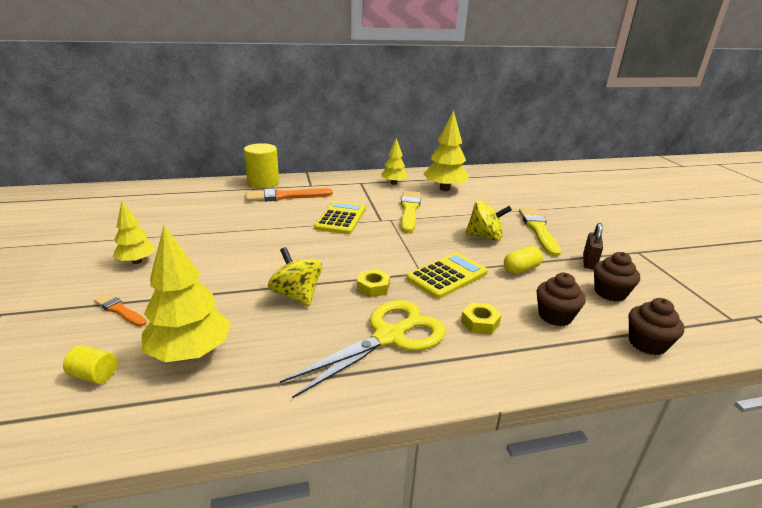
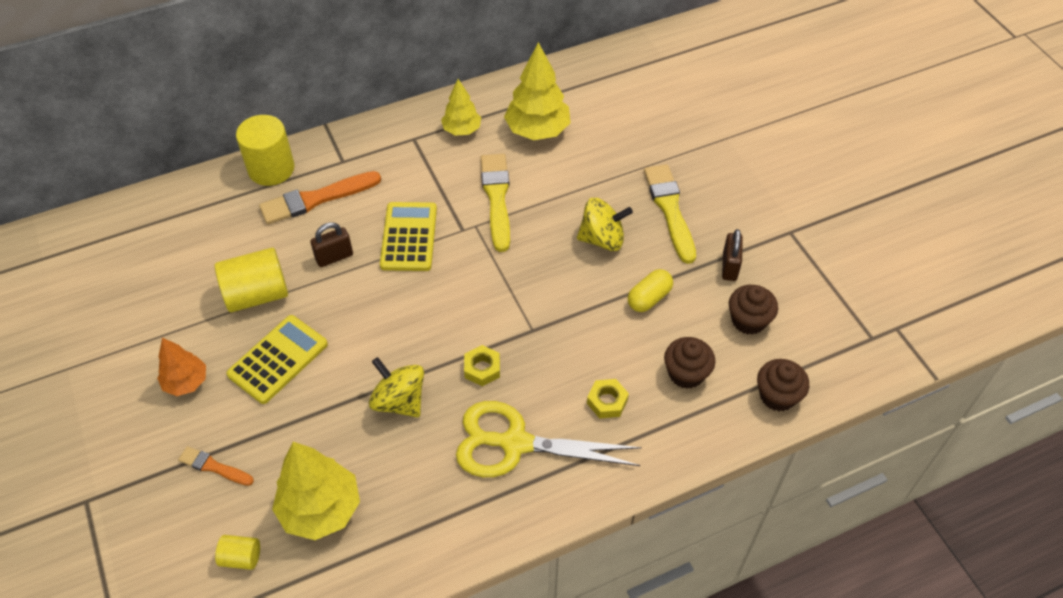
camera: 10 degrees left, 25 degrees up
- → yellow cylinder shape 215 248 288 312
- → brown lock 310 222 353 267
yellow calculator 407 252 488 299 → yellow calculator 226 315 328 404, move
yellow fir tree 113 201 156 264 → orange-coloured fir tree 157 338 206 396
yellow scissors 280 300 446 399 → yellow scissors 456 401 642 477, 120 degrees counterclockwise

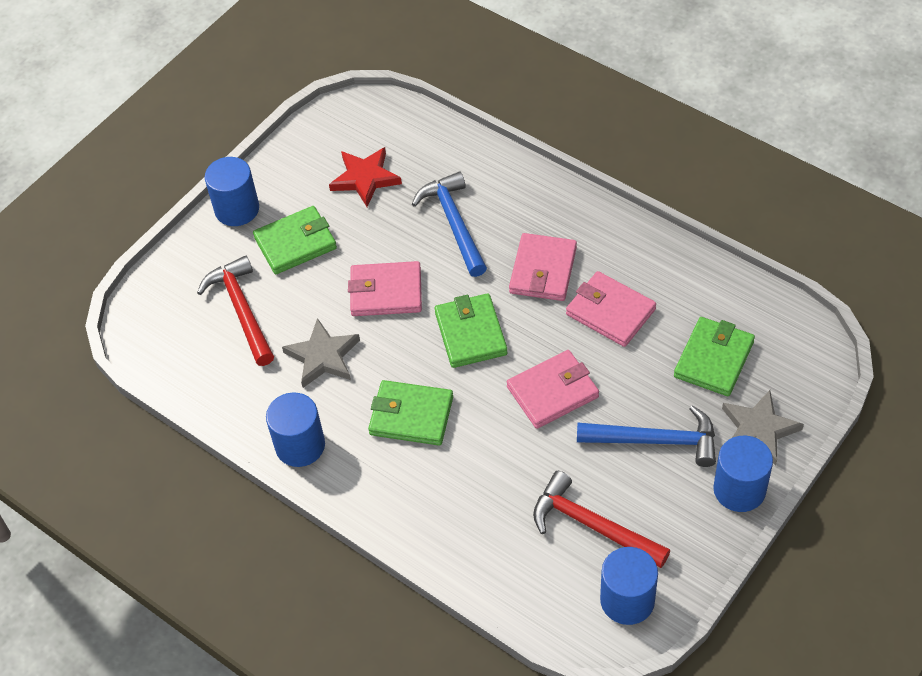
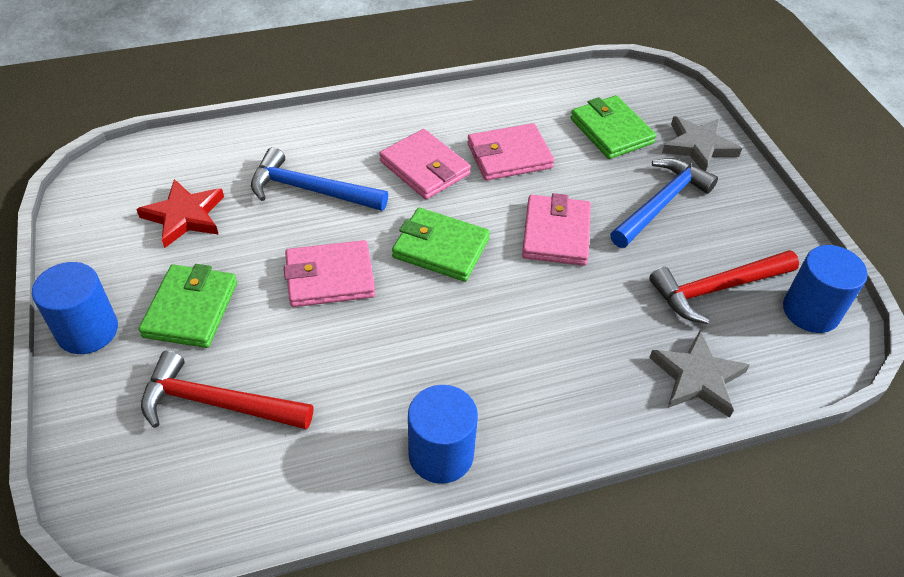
camera: 60 degrees left, 5 degrees down
emerald billfold 368 380 453 445 → -
royal blue cylinder shape 713 435 773 512 → -
grey star shape 282 318 360 388 → grey star shape 649 331 750 418, move
pink billfold 348 261 422 316 → pink billfold 284 240 375 307, 45 degrees clockwise

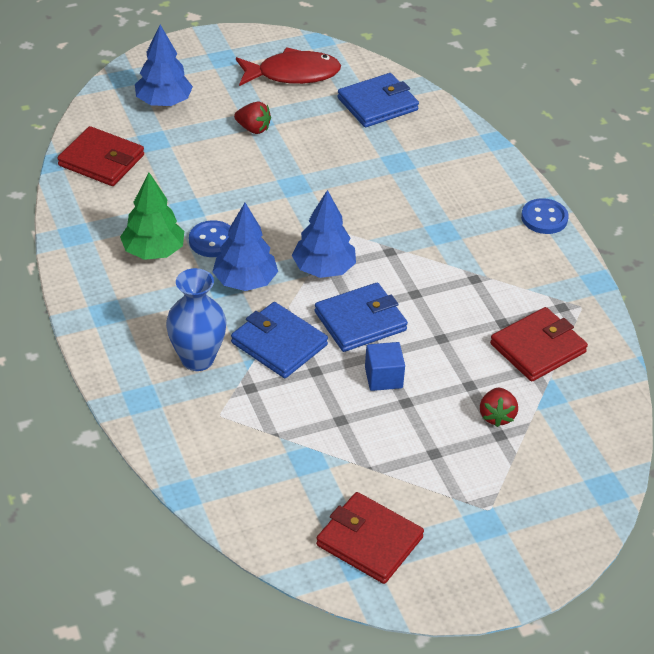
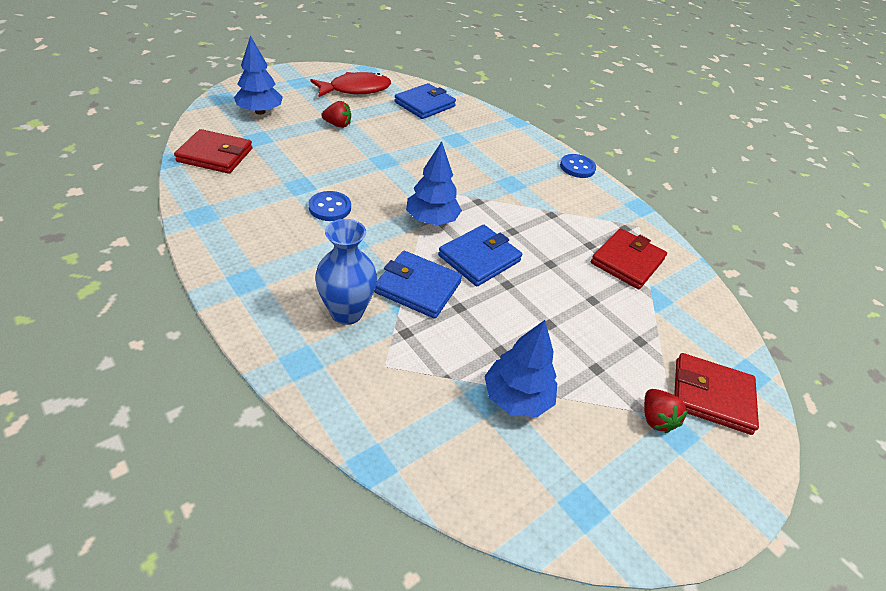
camera: 20 degrees left, 0 degrees up
emerald fir tree 120 172 184 260 → -
royal blue cube 365 342 405 391 → -
royal blue fir tree 213 203 278 291 → royal blue fir tree 484 320 557 417, move
red billfold 316 492 424 584 → red billfold 674 353 759 435, move
red strawberry 480 388 518 427 → red strawberry 644 389 688 433, move

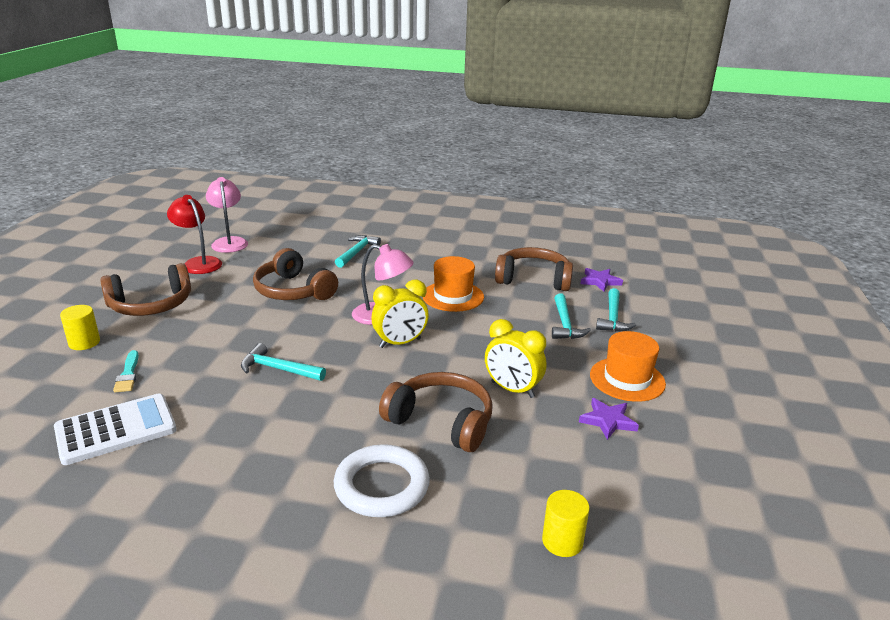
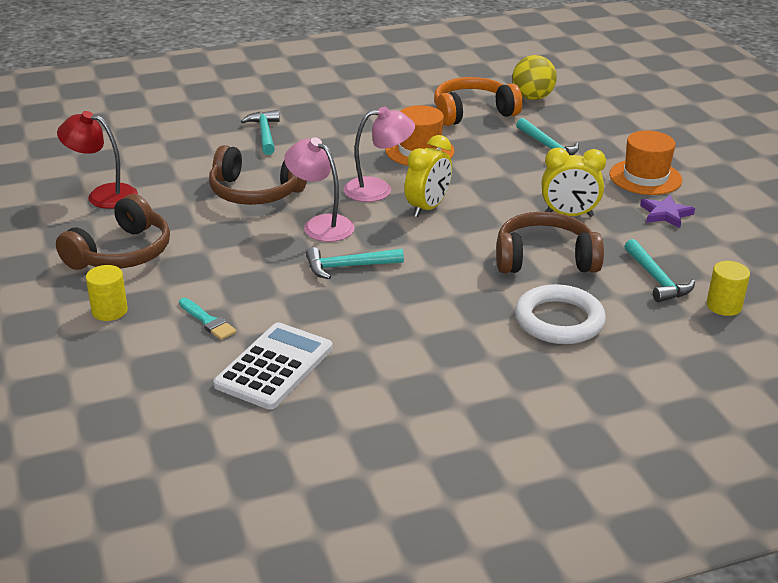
camera: 30 degrees left, 5 degrees up
pink desk lamp 206 177 248 253 → pink desk lamp 284 137 355 242, move
turquoise claw hammer 596 288 636 332 → turquoise claw hammer 624 239 695 302, move
purple star shape 581 268 623 291 → yellow sphere 512 55 557 100
brown over-ear headphones 495 247 573 291 → orange-coloured over-ear headphones 434 77 523 126

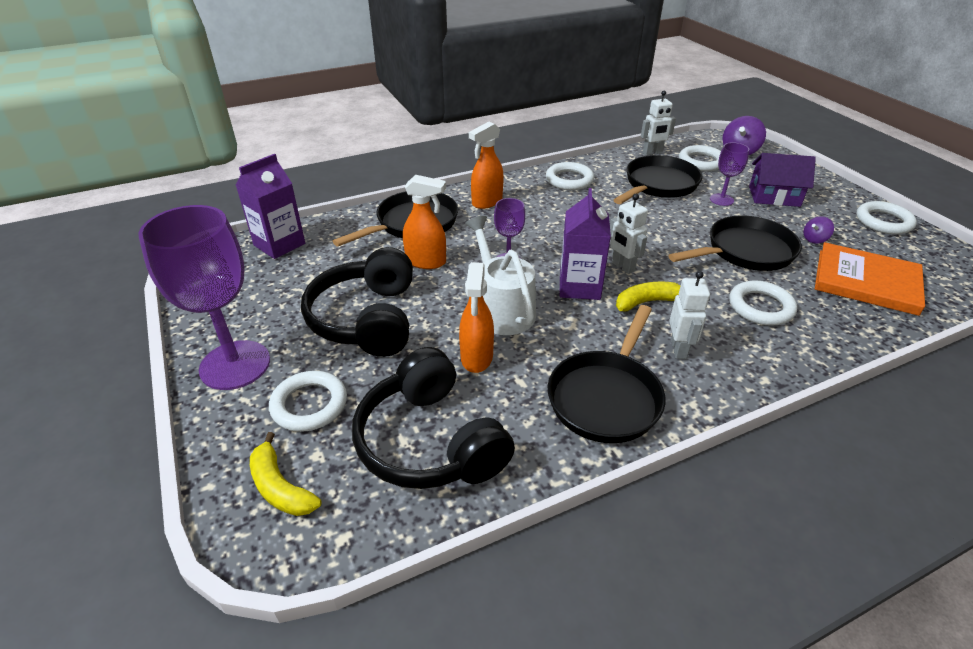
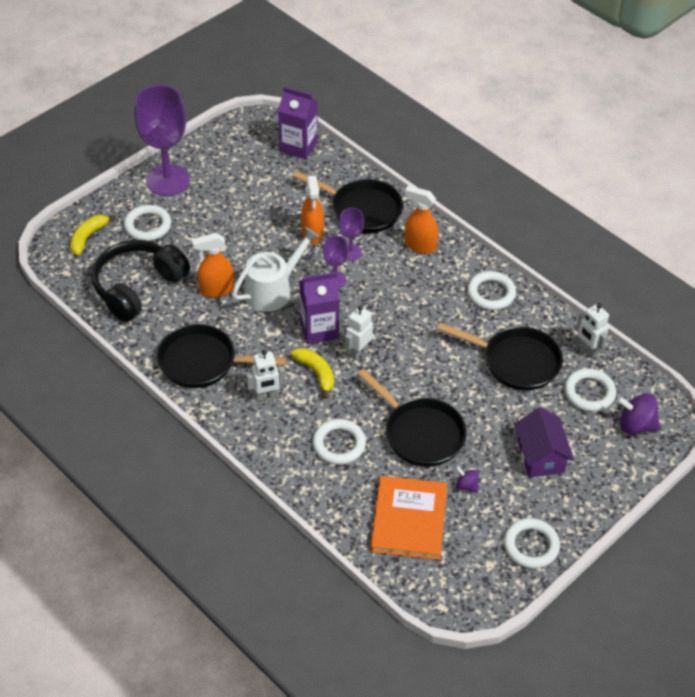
camera: 70 degrees right, 10 degrees up
jet-black over-ear headphones 301 247 413 357 → -
purple chalice 710 142 749 206 → purple chalice 339 208 364 261, move

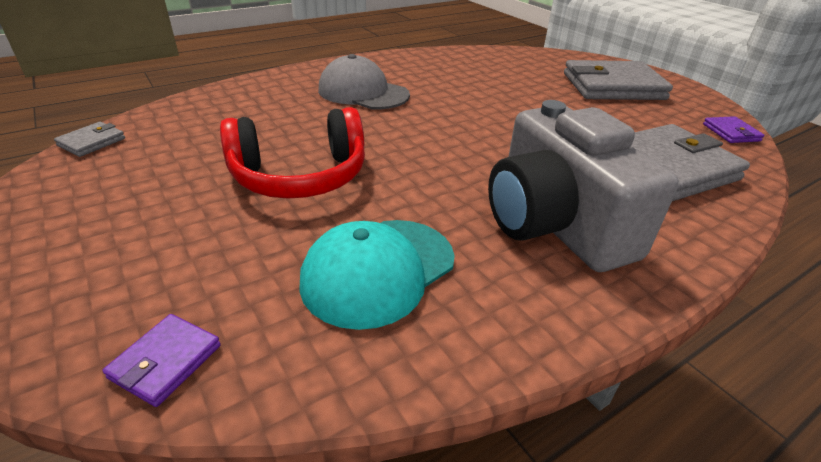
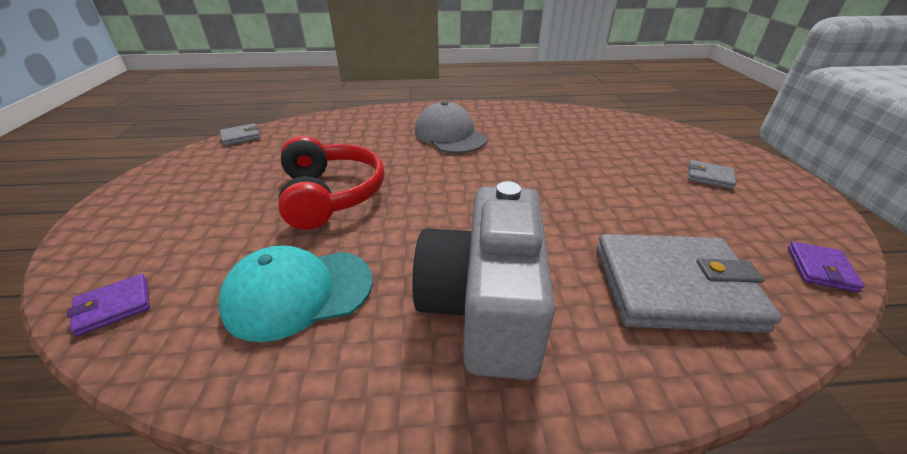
camera: 30 degrees right, 0 degrees up
red over-ear headphones 220 107 365 199 → red over-ear headphones 278 135 384 230, 120 degrees counterclockwise
grey billfold 564 60 673 100 → grey billfold 688 160 736 189, x0.43

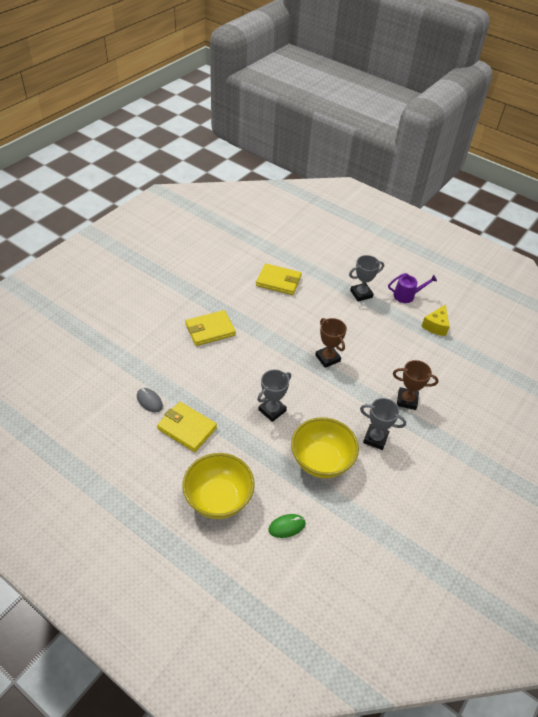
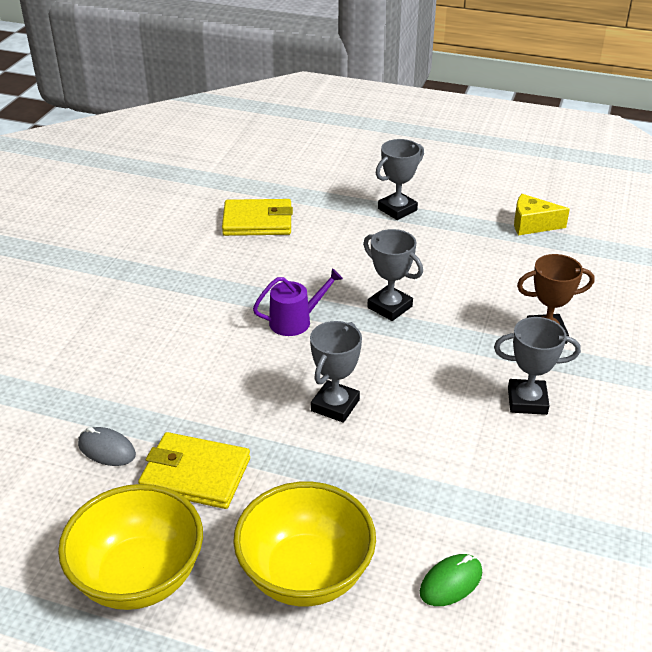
camera: 15 degrees left, 10 degrees down
yellow billfold 185 310 236 346 → -
yellow bowl 291 417 359 478 → yellow bowl 58 484 203 610, move
purple watering can 388 273 437 303 → purple watering can 253 268 343 336, move
brown award cup 315 318 347 368 → grey award cup 363 229 423 321
yellow cheese 421 304 449 336 → yellow cheese 514 194 570 235, 90 degrees clockwise

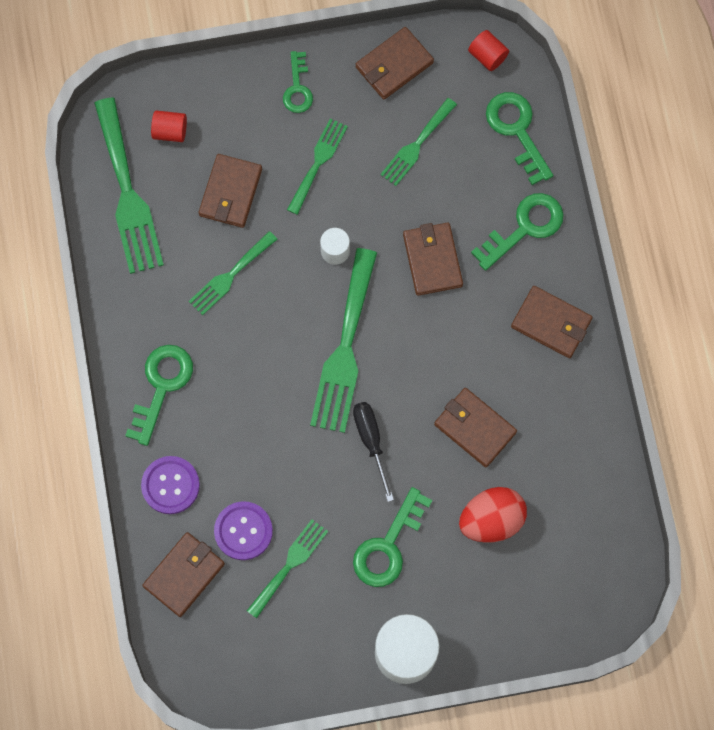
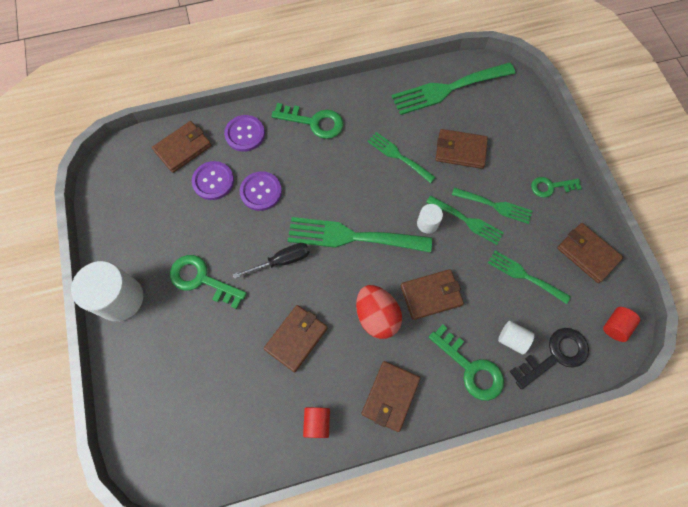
camera: 85 degrees right, 5 degrees down
- → purple button 240 171 282 211
- → snow-white cylinder shape 498 321 535 354
red cylinder shape 151 110 187 142 → red cylinder shape 303 407 330 438, move
emerald dinner fork 247 519 328 618 → emerald dinner fork 426 195 504 245, move
red egg 459 487 527 543 → red egg 356 285 402 339, move
emerald door key 486 92 553 185 → jet-black door key 509 328 589 389
brown billfold 142 532 225 617 → brown billfold 152 121 212 173, 75 degrees counterclockwise

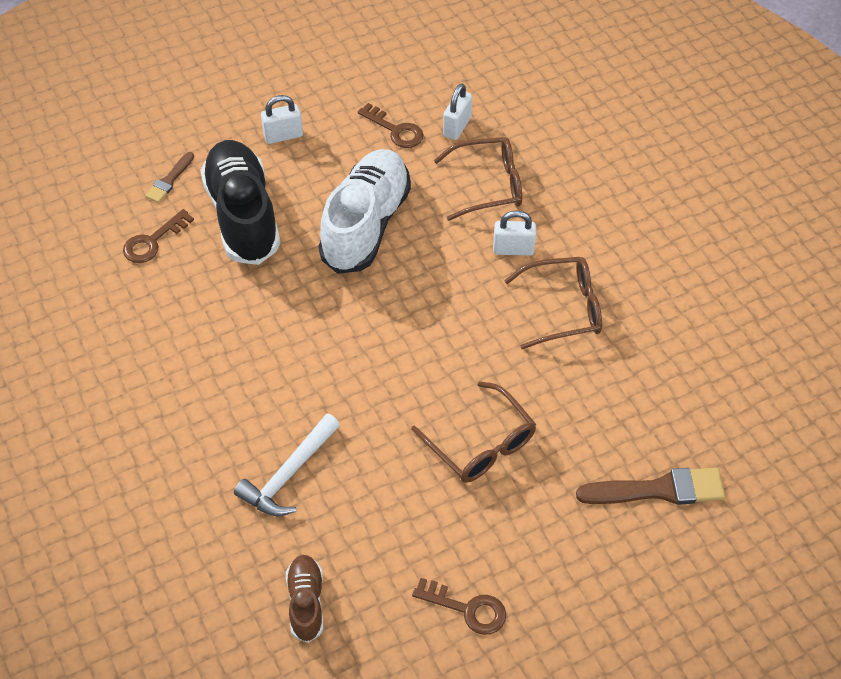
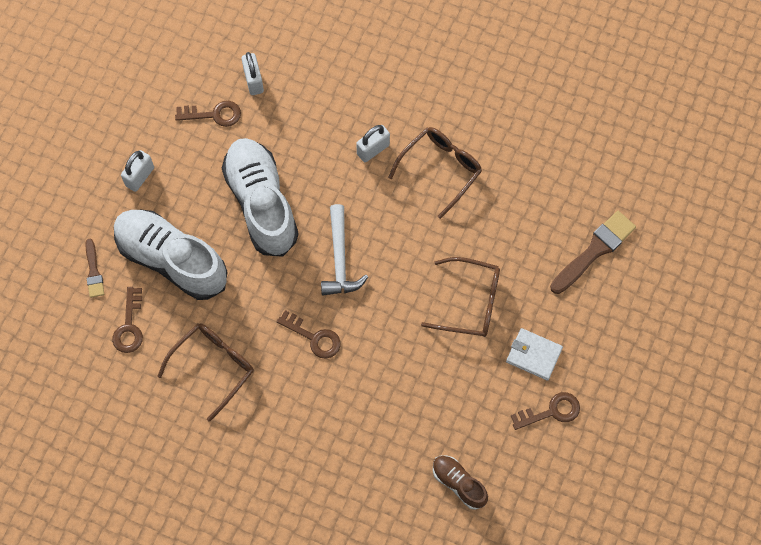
camera: 40 degrees left, 15 degrees up
- → brown door key 277 310 341 359
- → snow-white billfold 506 328 563 381
snow-white claw hammer 234 413 340 516 → snow-white claw hammer 321 204 368 295, move
brown spectacles 434 137 522 221 → brown spectacles 157 323 254 422, move
jet-black shoe 200 140 280 265 → snow-white shoe 114 209 228 300

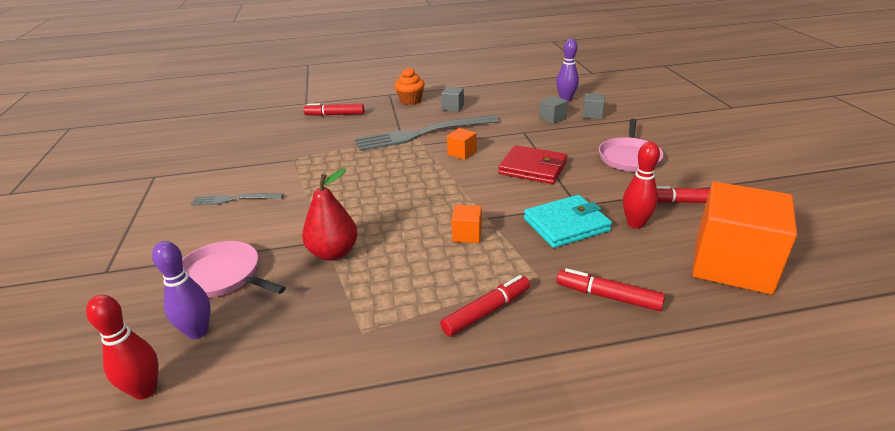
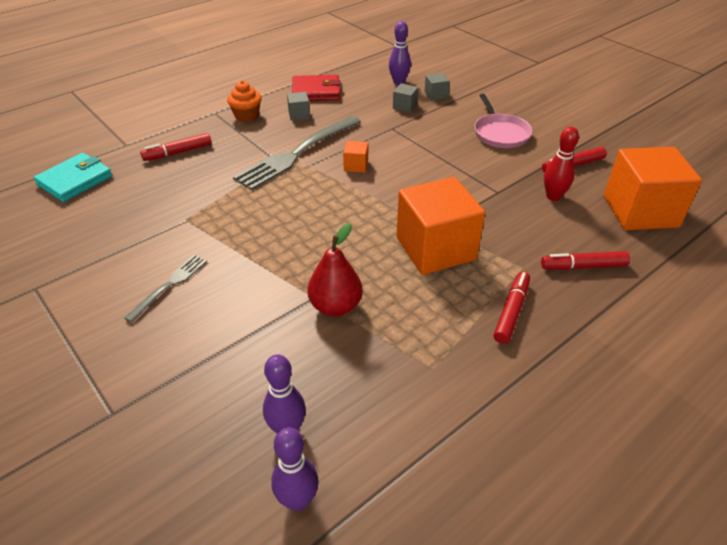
camera: 30 degrees left, 10 degrees up
pink skillet 182 241 286 298 → -
red billfold 498 145 567 184 → red billfold 292 75 341 101, move
turquoise billfold 524 195 612 248 → turquoise billfold 33 153 112 202, move
red skittle 86 295 159 400 → purple skittle 271 427 319 511
grey dinner fork 191 193 284 206 → grey dinner fork 124 255 207 323, 150 degrees clockwise
orange-coloured cube 451 205 482 243 → orange-coloured cube 397 177 485 275, x2.38

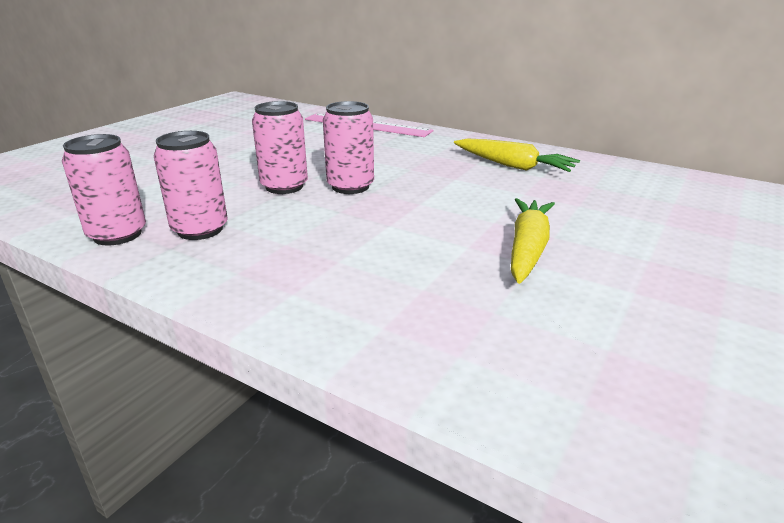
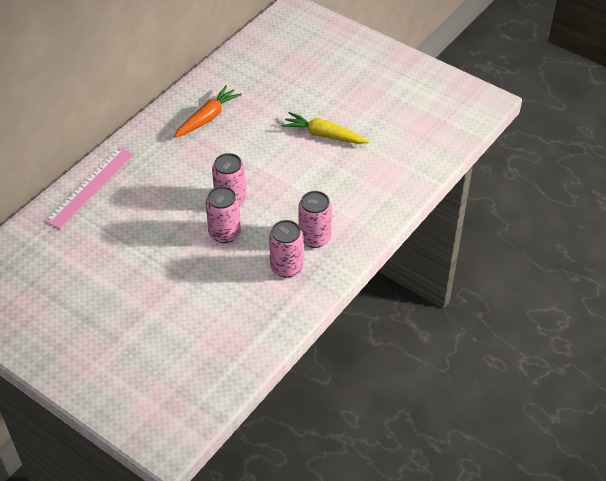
camera: 85 degrees left, 20 degrees up
pink tin 62 134 146 246 → pink tin 298 191 332 248, move
yellow carrot 454 138 580 172 → orange-coloured carrot 174 85 242 138

